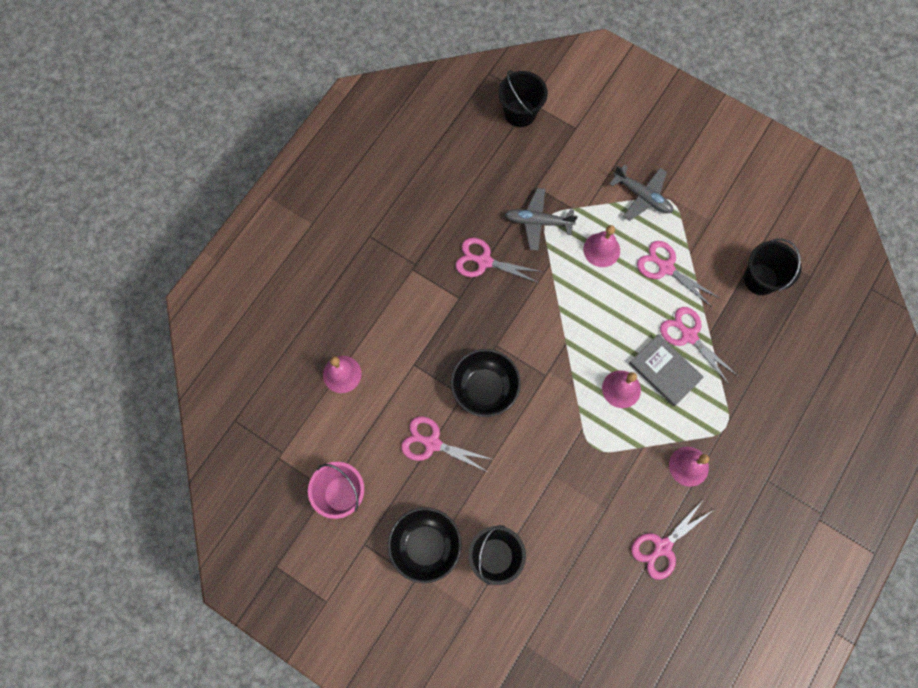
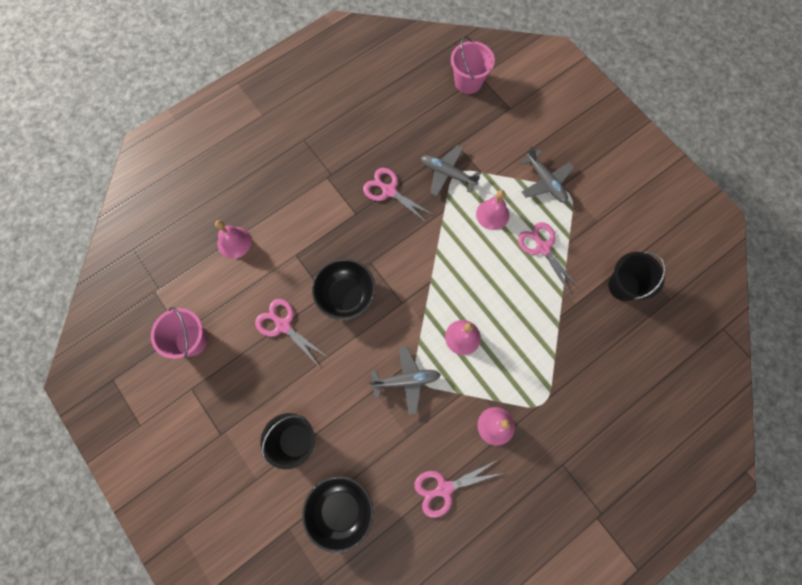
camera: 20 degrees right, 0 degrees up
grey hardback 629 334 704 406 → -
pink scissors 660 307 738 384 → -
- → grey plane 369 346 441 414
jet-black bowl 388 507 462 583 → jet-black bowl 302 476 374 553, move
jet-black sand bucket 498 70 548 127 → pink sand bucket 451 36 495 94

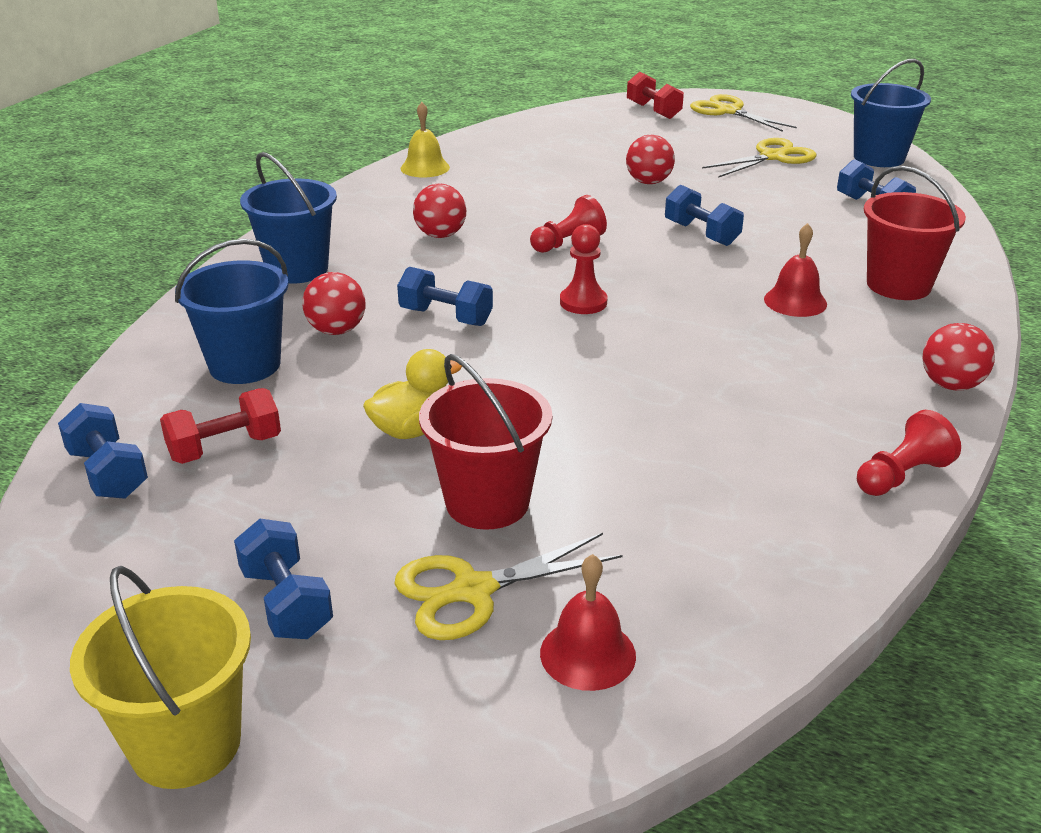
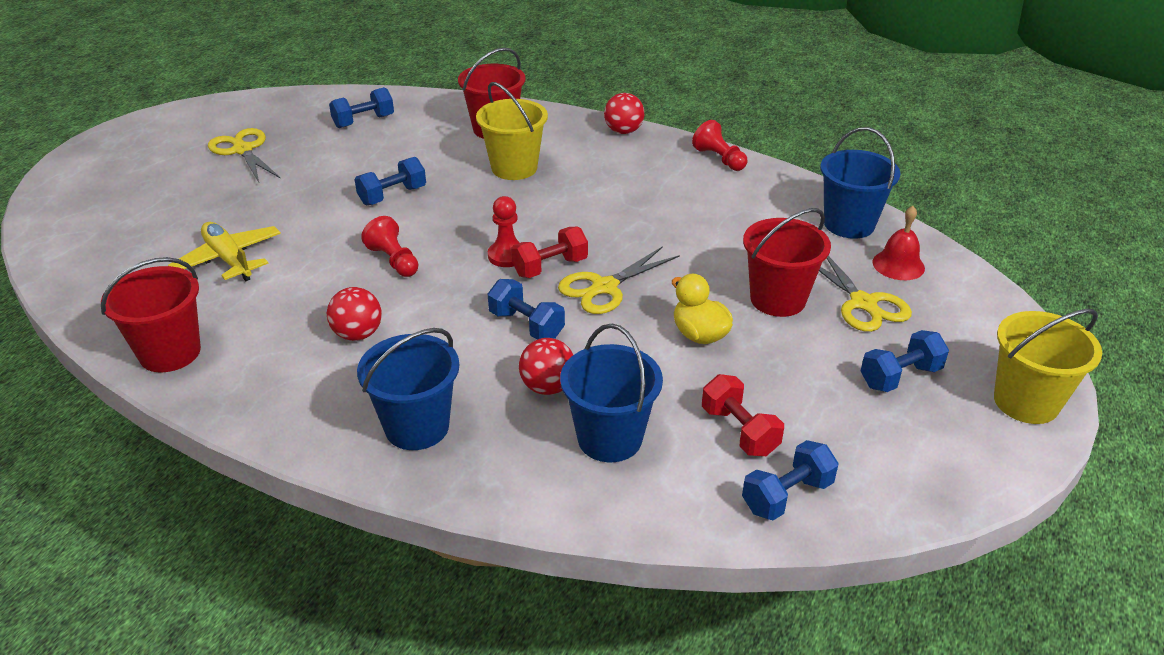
camera: 90 degrees left, 5 degrees up
red sphere 626 135 675 184 → -
- → yellow plane 168 222 281 281
red hand weight 627 72 684 119 → red hand weight 511 227 588 278, move
yellow scissors 690 94 797 132 → yellow scissors 558 246 680 314, move
royal blue sand bucket 851 59 931 167 → royal blue sand bucket 820 127 900 239, move
yellow bell 401 102 450 177 → red sand bucket 101 257 201 372
red bell 764 223 827 317 → yellow sand bucket 476 82 548 180
royal blue hand weight 397 267 493 326 → royal blue hand weight 488 279 565 340, 75 degrees counterclockwise

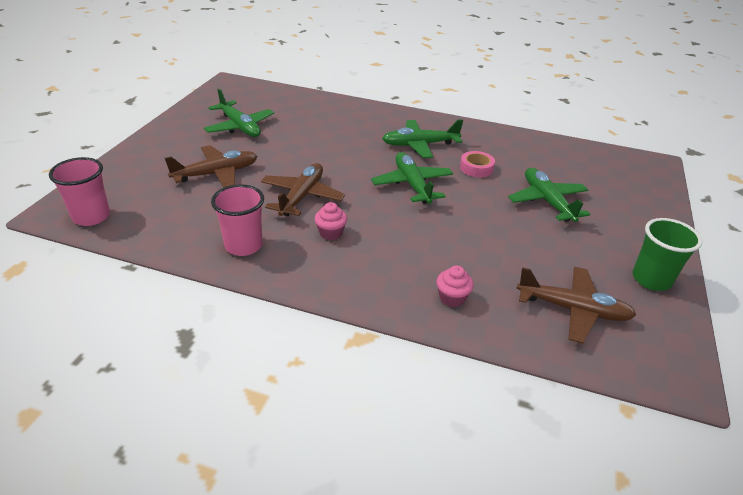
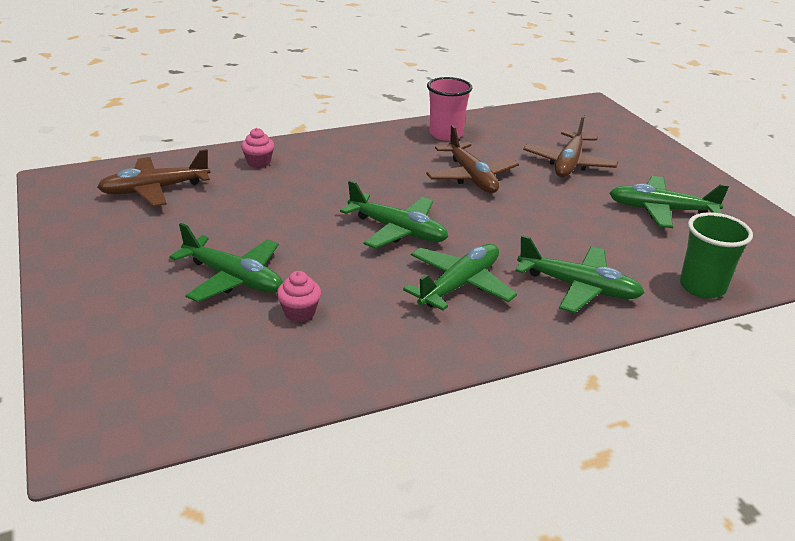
camera: 140 degrees right, 5 degrees down
pink tumbler 49 157 110 226 → -
pink sticky tape 460 151 495 177 → -
- → emerald plane 515 235 645 313
pink fairy cake 314 202 347 240 → pink fairy cake 277 271 321 322, move
emerald tumbler 632 218 702 291 → emerald tumbler 680 212 753 299, move

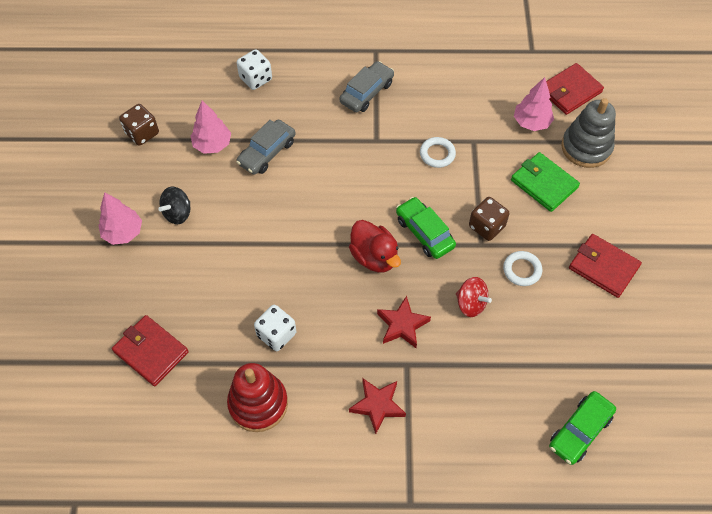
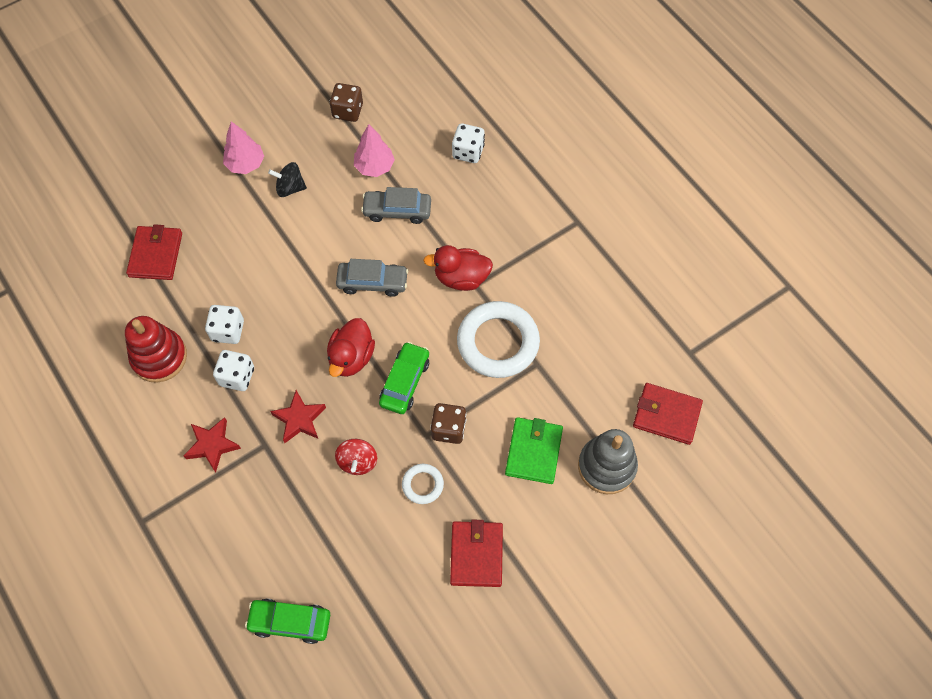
camera: 55 degrees right, 5 degrees up
pink fir tree 514 77 554 131 → -
- → snow-white game die 213 350 254 391
- → red toy duck 423 245 493 291
grey car 340 61 394 112 → grey car 336 259 408 297, move
snow-white ring 420 137 456 168 → snow-white ring 457 301 540 378, x2.09

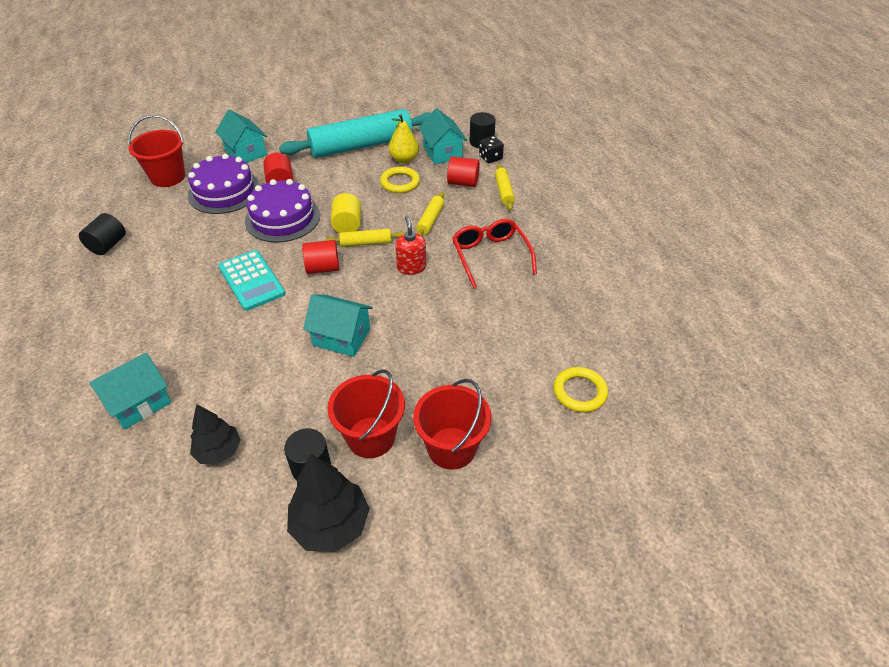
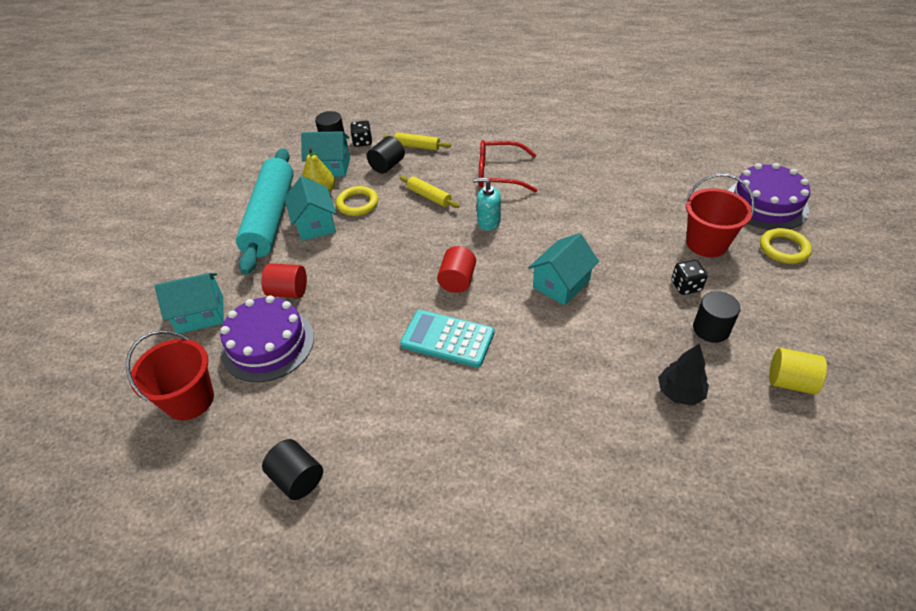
camera: 65 degrees left, 0 degrees up
jet-black fir tree 287 454 370 552 → -
yellow dough roller 325 229 405 247 → -
turquoise cottage 90 353 172 430 → turquoise cottage 285 176 336 241, move
purple cake 245 179 320 242 → purple cake 728 163 810 230, move
yellow cylinder shape 331 193 361 233 → yellow cylinder shape 769 348 827 395, move
yellow ring 553 367 608 412 → yellow ring 760 228 812 264, move
red sand bucket 327 369 405 458 → jet-black game die 671 260 708 295
red soap dispenser 395 216 426 275 → turquoise soap dispenser 473 177 501 231
red cylinder shape 447 156 480 187 → jet-black cylinder shape 367 136 405 174
turquoise calculator 218 250 285 311 → turquoise calculator 400 310 494 367, 150 degrees counterclockwise

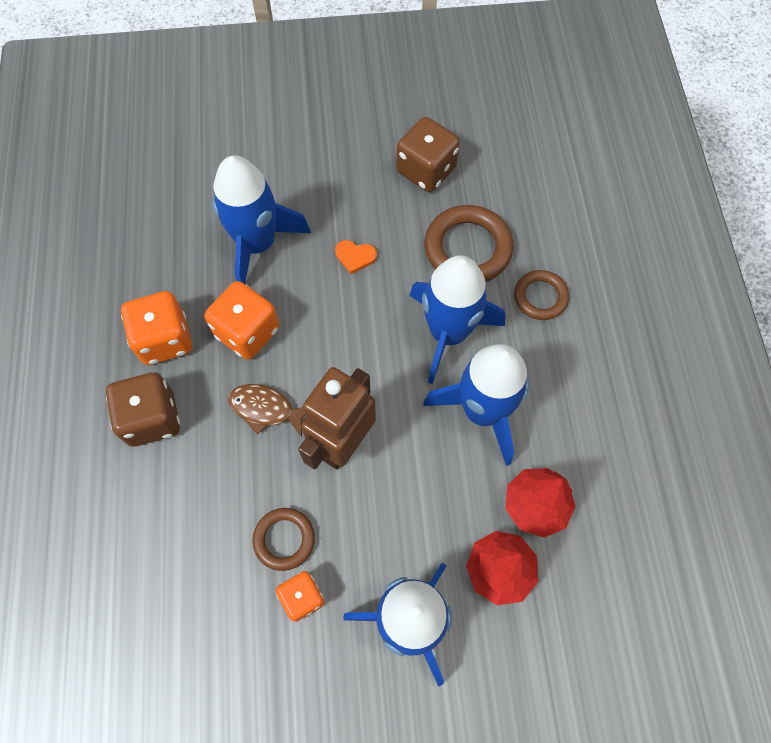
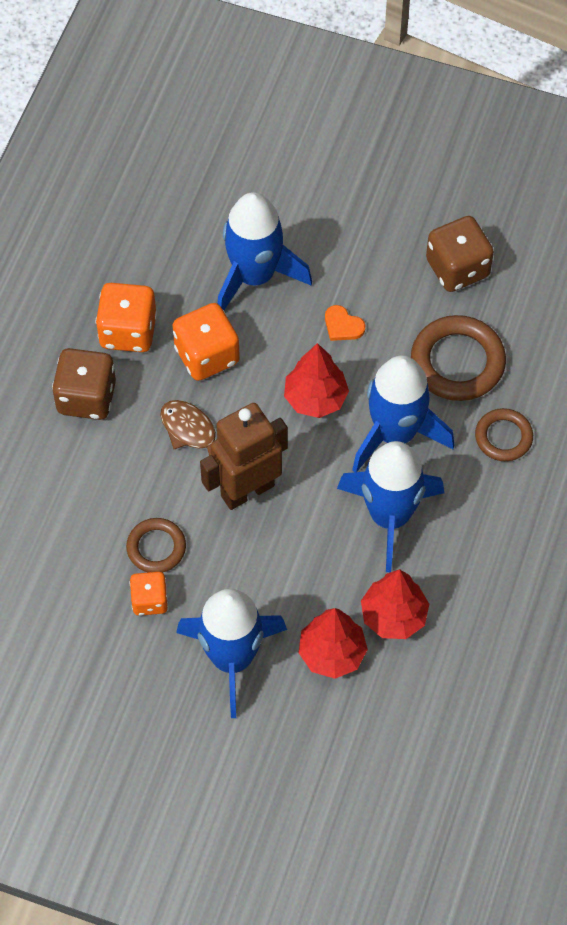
camera: 25 degrees right, 5 degrees down
- → red fir tree 284 343 349 418

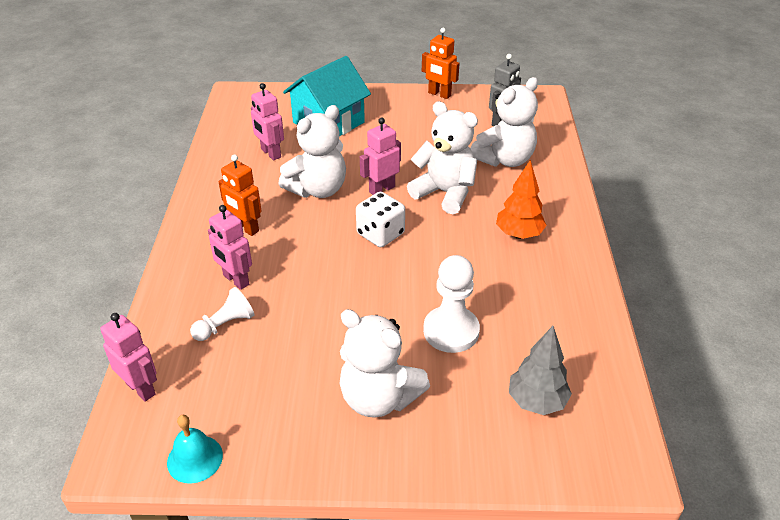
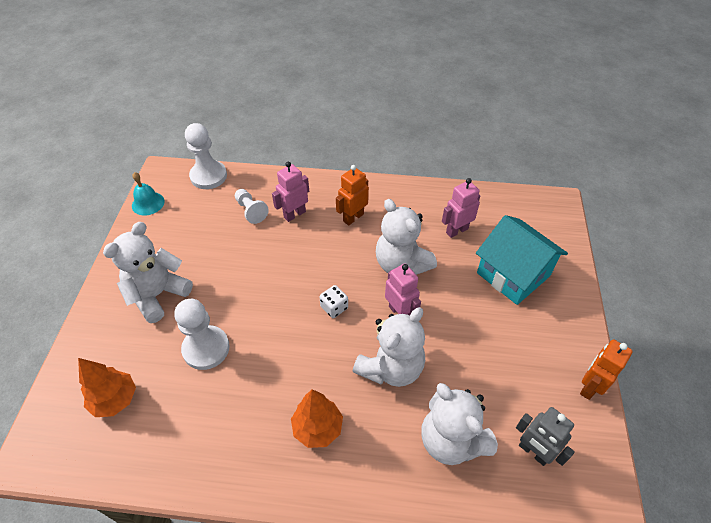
camera: 95 degrees right, 10 degrees up
pink toy robot 100 313 157 402 → snow-white pawn 185 123 227 189
grey fir tree 509 326 572 415 → orange-coloured fir tree 78 358 136 417
snow-white game die 356 192 405 247 → snow-white game die 320 285 348 318, x0.65

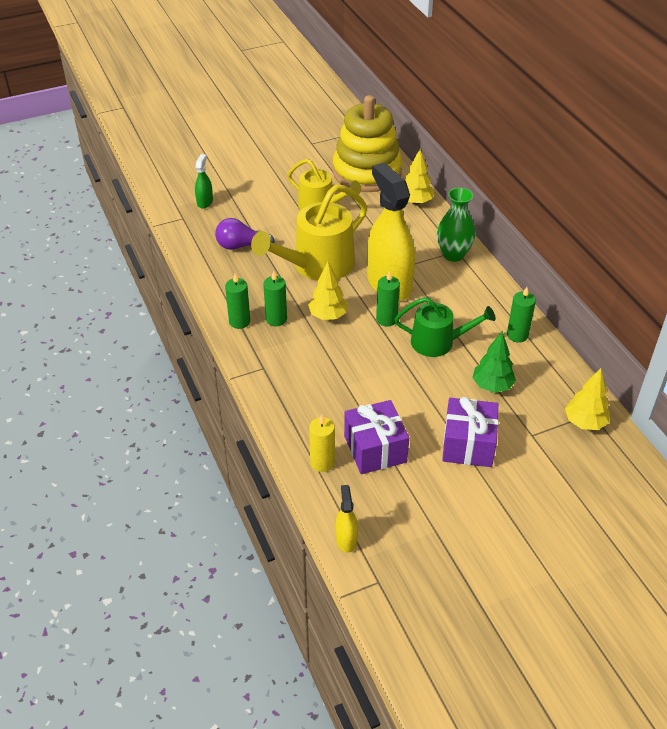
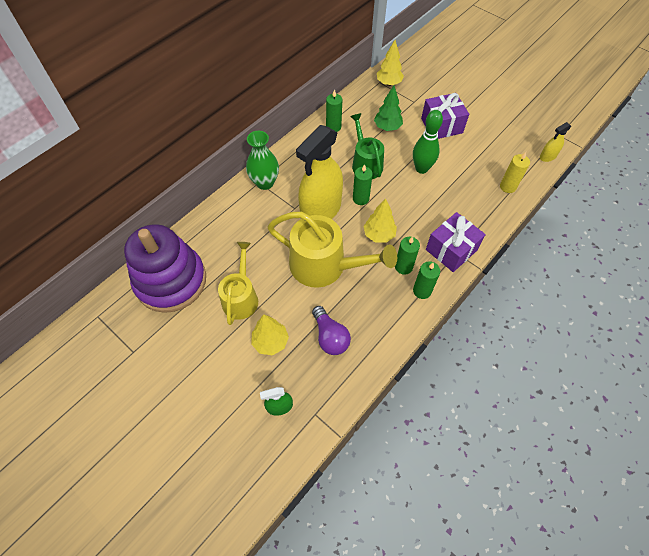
camera: 115 degrees left, 15 degrees up
- → emerald skittle 413 110 443 174
purple present 344 400 409 474 → purple present 426 212 486 272, move
yellow fir tree 405 149 434 205 → yellow fir tree 251 314 289 355, move
yellow ring stacker 333 95 402 192 → purple ring stacker 124 224 206 313

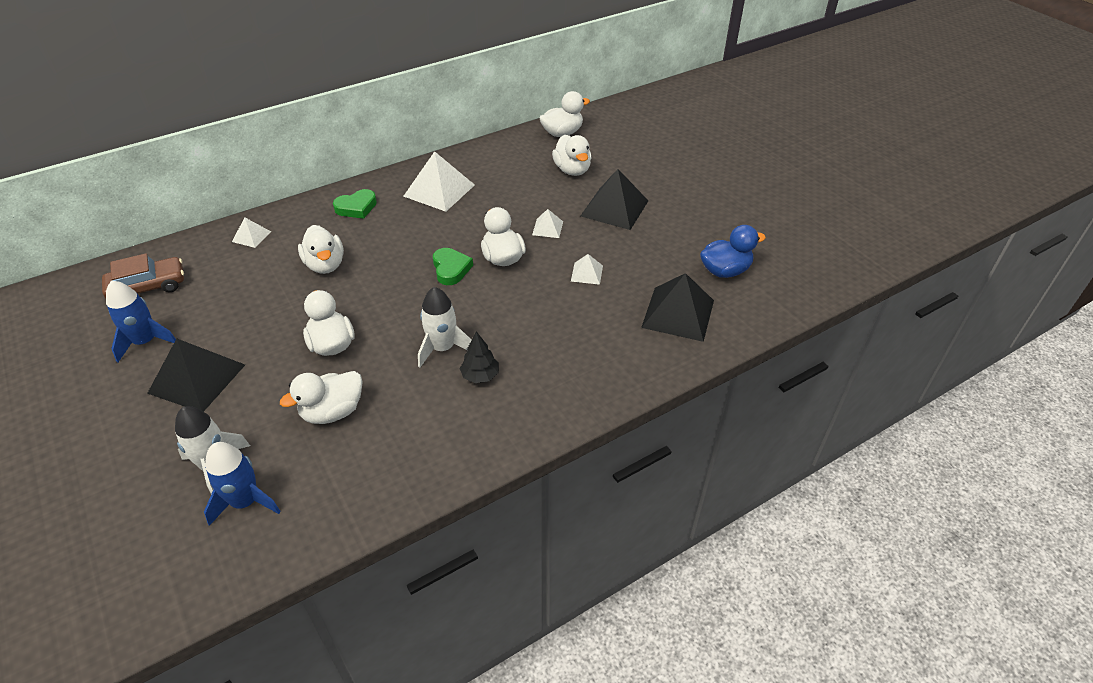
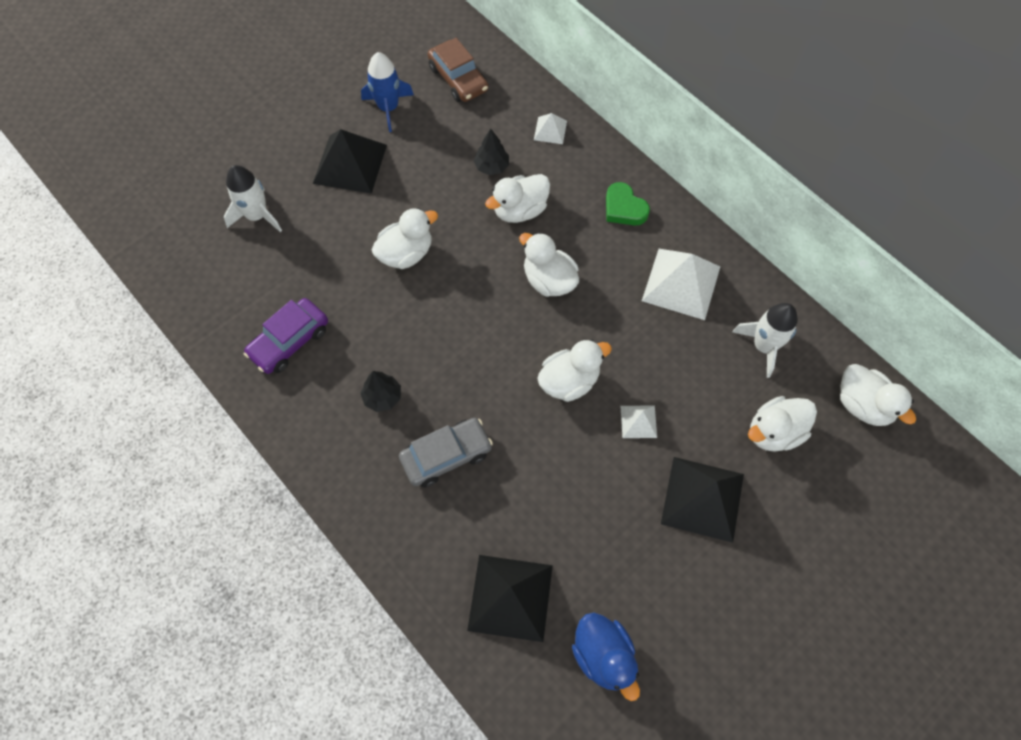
camera: 80 degrees right, 20 degrees up
royal blue spaceship 204 442 281 526 → -
emerald love heart 433 248 473 285 → -
snow-white pyramid 571 254 603 285 → -
- → purple car 244 298 328 374
- → grey car 399 418 493 488
- → jet-black fir tree 474 129 509 175
snow-white toy duck 280 371 362 424 → snow-white toy duck 519 232 579 297, move
snow-white spaceship 418 287 471 368 → snow-white spaceship 733 303 798 378, move

